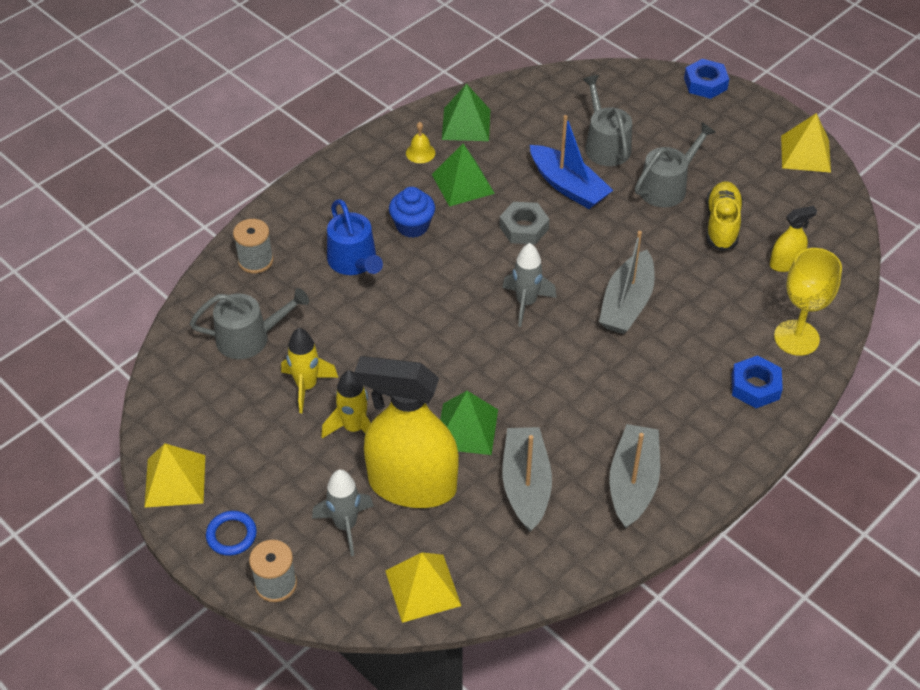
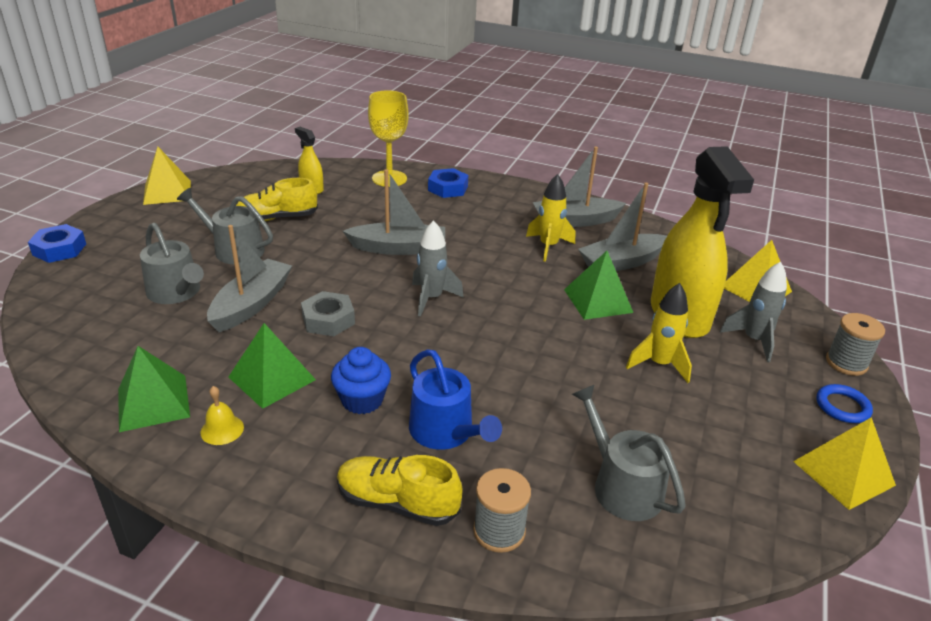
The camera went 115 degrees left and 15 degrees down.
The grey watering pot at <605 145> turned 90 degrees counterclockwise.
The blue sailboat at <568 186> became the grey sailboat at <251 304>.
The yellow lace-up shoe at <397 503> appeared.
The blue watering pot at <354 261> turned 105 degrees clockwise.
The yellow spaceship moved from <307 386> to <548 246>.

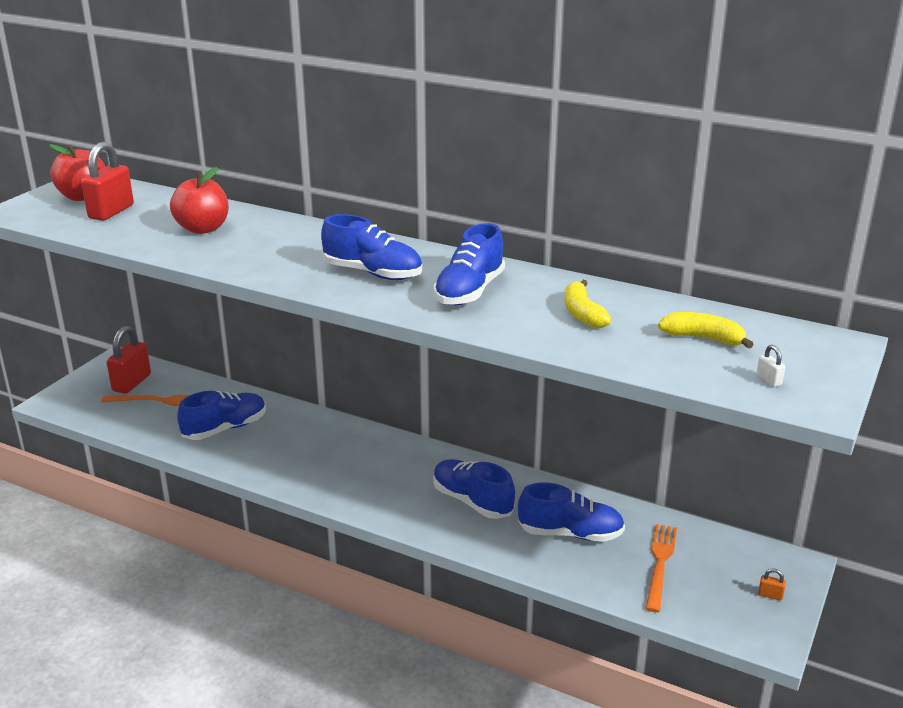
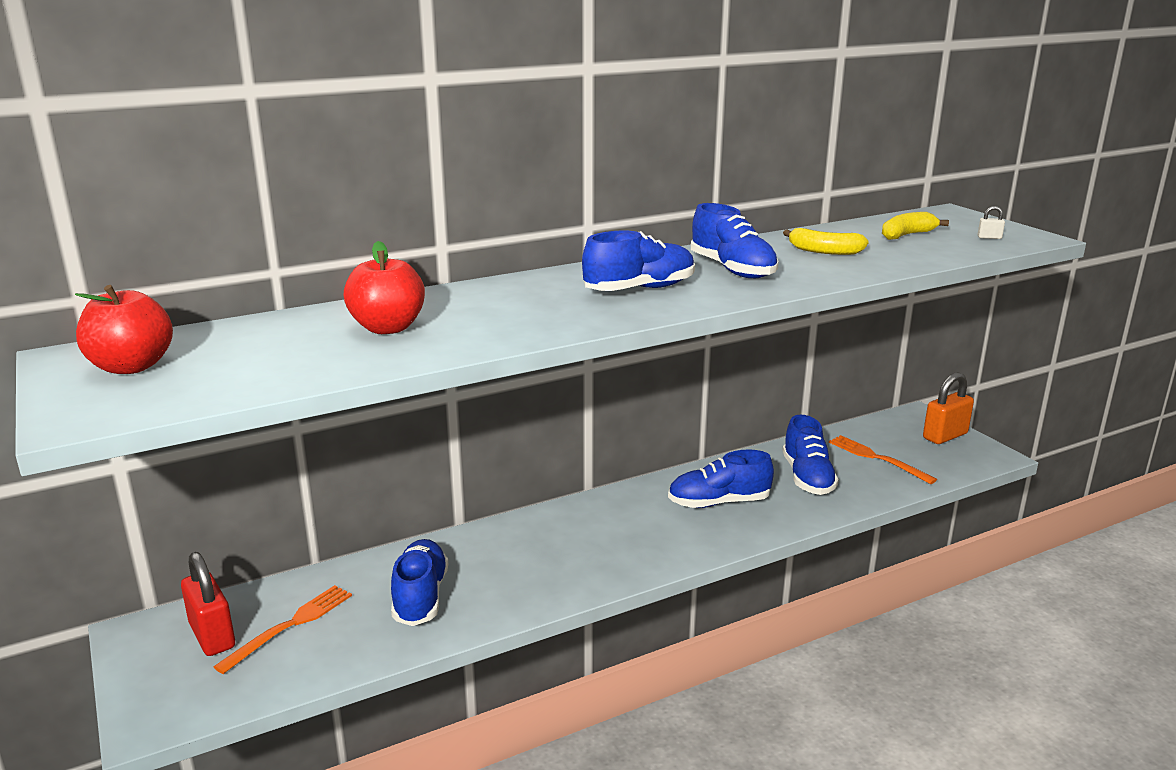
The camera went 55 degrees left and 5 degrees down.
The blue lace-up shoe at <570 533> turned 135 degrees clockwise.
The orange-coloured small lock at <770 595> changed to 2.46 times the size.
The red small lock at <111 212> disappeared.

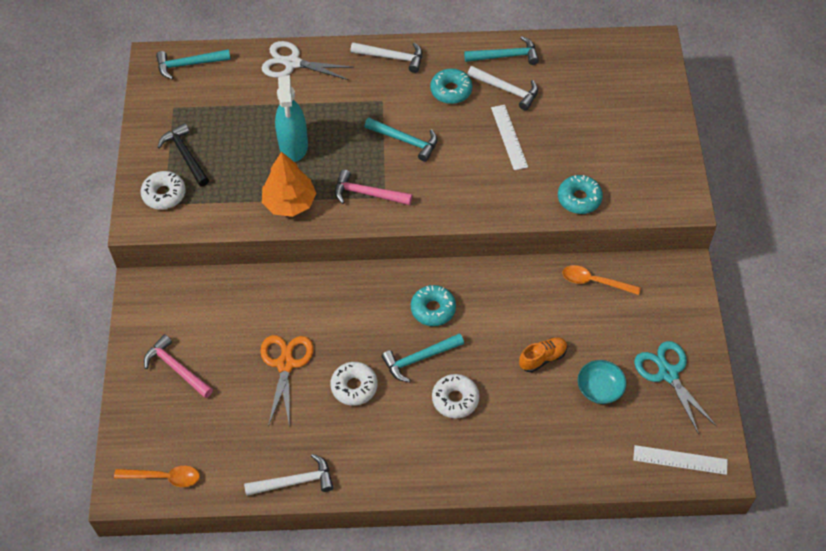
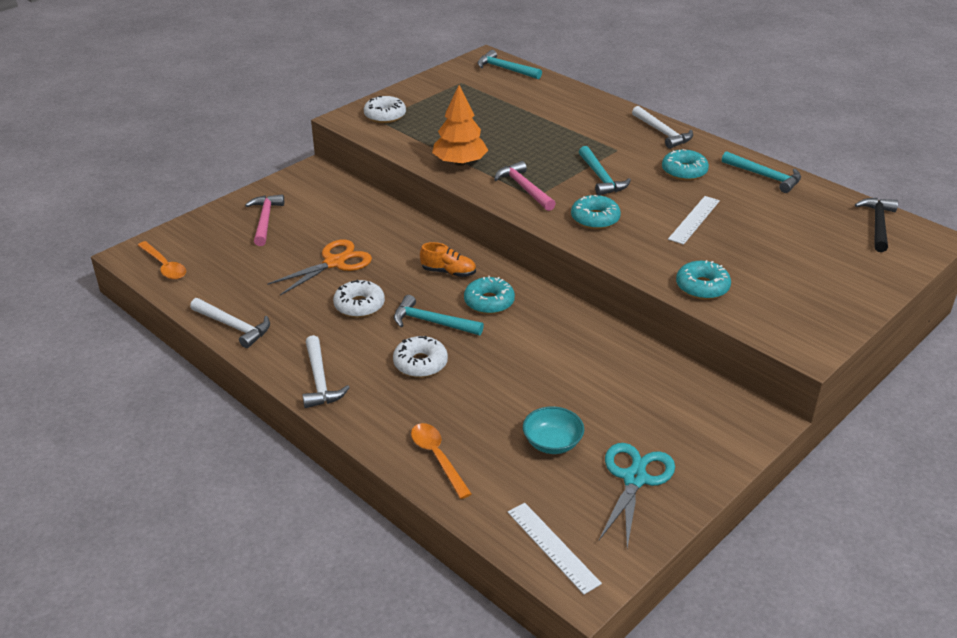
The camera went 45 degrees right and 20 degrees down.
The snow-white carpenter's hammer moved from <506 90> to <319 380>.
The orange-coloured teaspoon moved from <594 281> to <437 457>.
The orange-coloured lace-up shoe moved from <542 358> to <448 272>.
The teal doughnut at <595 219> appeared.
The jet-black carpenter's hammer moved from <185 155> to <878 224>.
The snow-white scissors at <292 63> disappeared.
The teal spray bottle at <293 145> disappeared.

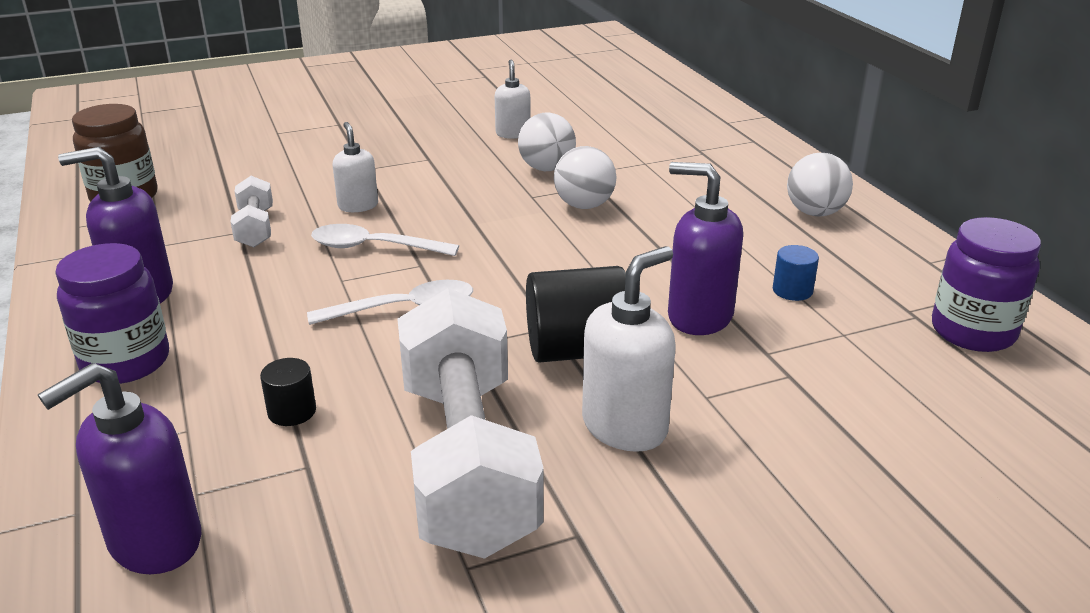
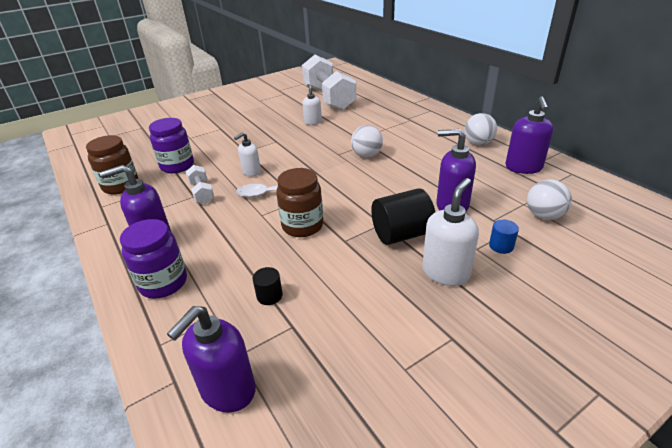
The camera went 10 degrees left and 5 degrees up.
The purple jar moved from <972 332> to <177 166>.
The snow-white pump bottle at <358 206> turned 105 degrees counterclockwise.
The snow-white teaspoon at <404 309> was replaced by the russet jar at <302 226>.
The snow-white dumbbell moved from <467 461> to <329 98>.
The blue cylinder moved from <792 290> to <501 246>.
The purple pump bottle at <523 168> appeared.
The snow-white sphere moved from <546 168> to <544 216>.

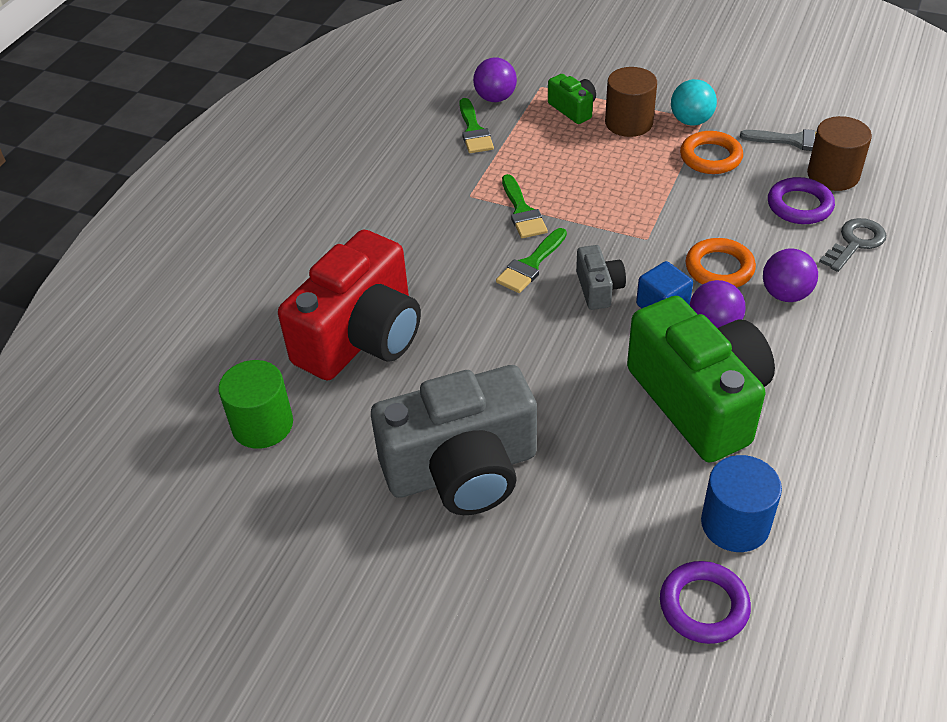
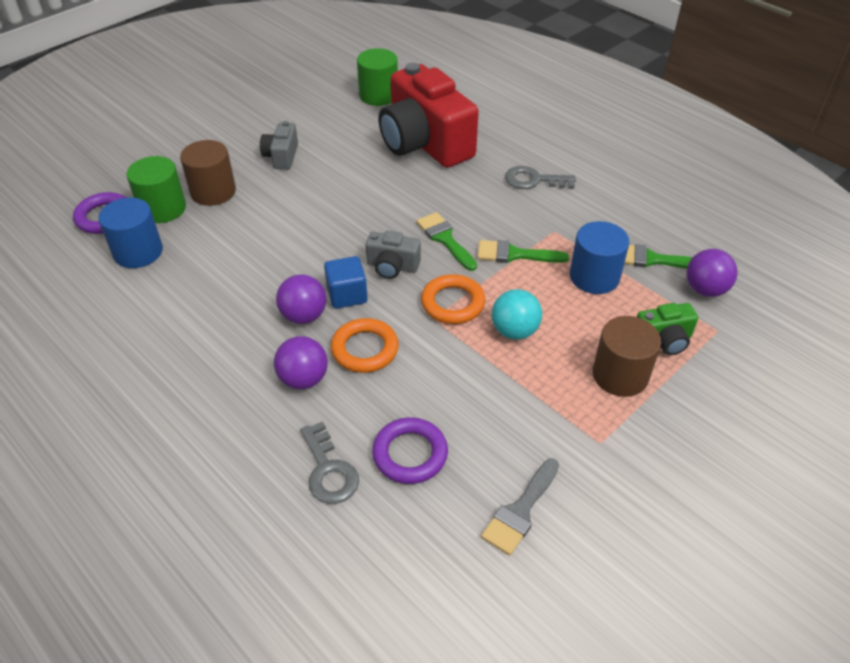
The camera went 110 degrees right and 0 degrees up.
The green cylinder at <163 209> appeared.
The russet cylinder moved from <833 175> to <213 192>.
The grey camera at <462 469> changed to 0.44 times the size.
The orange-coloured torus moved from <710 157> to <453 303>.
The teal sphere moved from <691 121> to <514 331>.
The grey latchkey at <534 180> appeared.
The blue cylinder at <594 277> appeared.
The green camera at <699 400> disappeared.

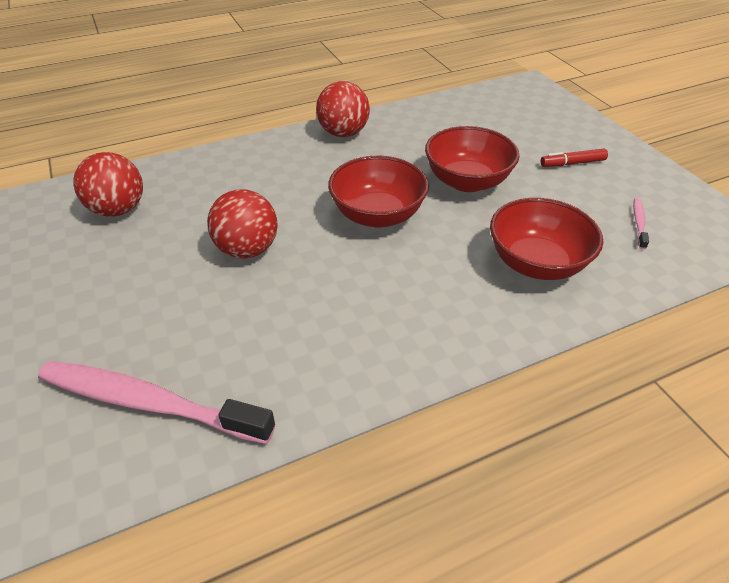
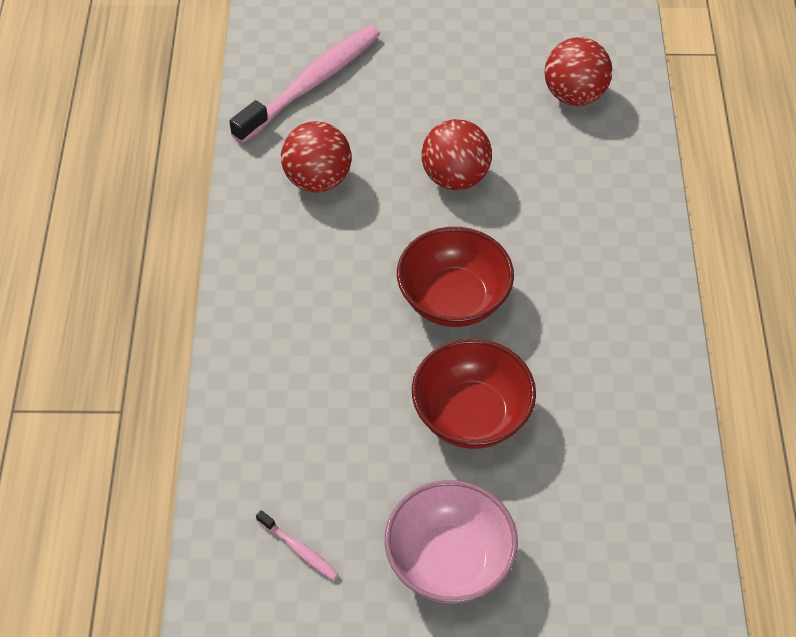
The camera went 115 degrees right and 10 degrees up.
The red sphere moved from <343 133> to <317 180>.
The red marker pen at <572 163> was replaced by the rose-pink serving bowl at <449 561>.
The red serving bowl at <536 263> disappeared.

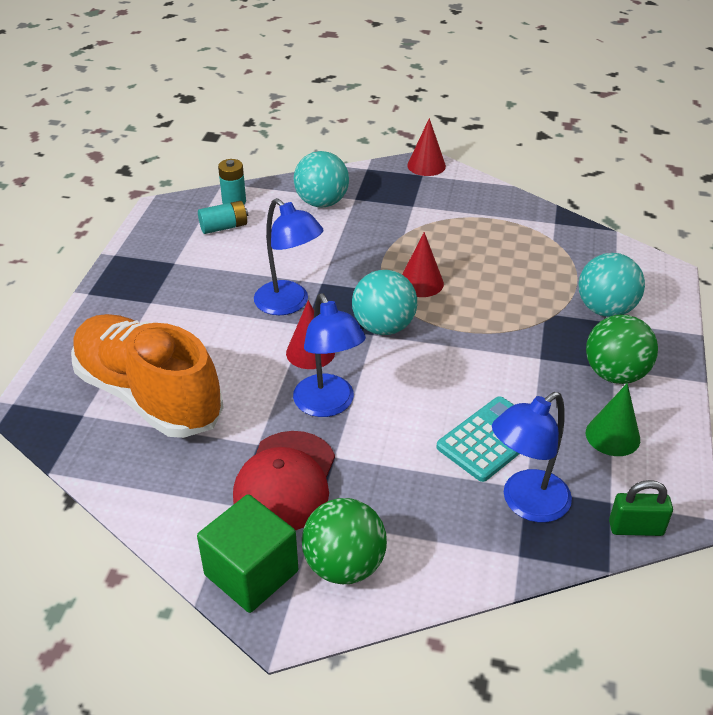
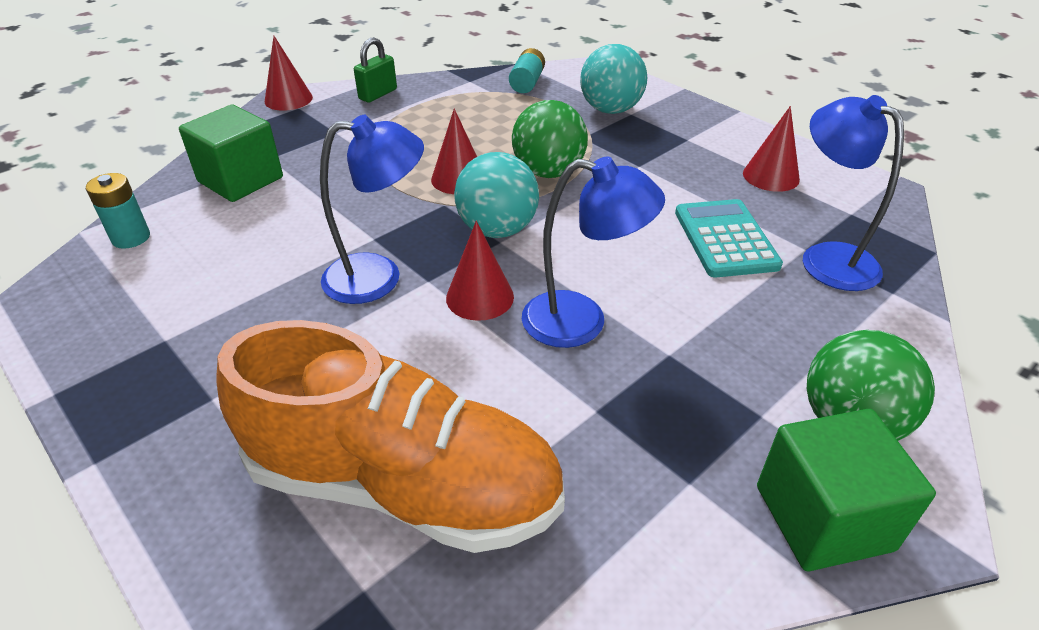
The camera went 55 degrees left and 0 degrees up.
The teal sphere at <322 202> was replaced by the green cube at <240 180>.
The orange-coloured lace-up shoe at <149 395> turned 150 degrees counterclockwise.
The green small lock moved from <636 528> to <378 94>.
The teal AA battery moved from <224 227> to <527 83>.
The green sphere moved from <615 374> to <548 172>.
The green cone at <612 436> became the red cone at <771 176>.
The blue reading lamp at <526 503> turned 150 degrees clockwise.
The red cap at <285 481> disappeared.

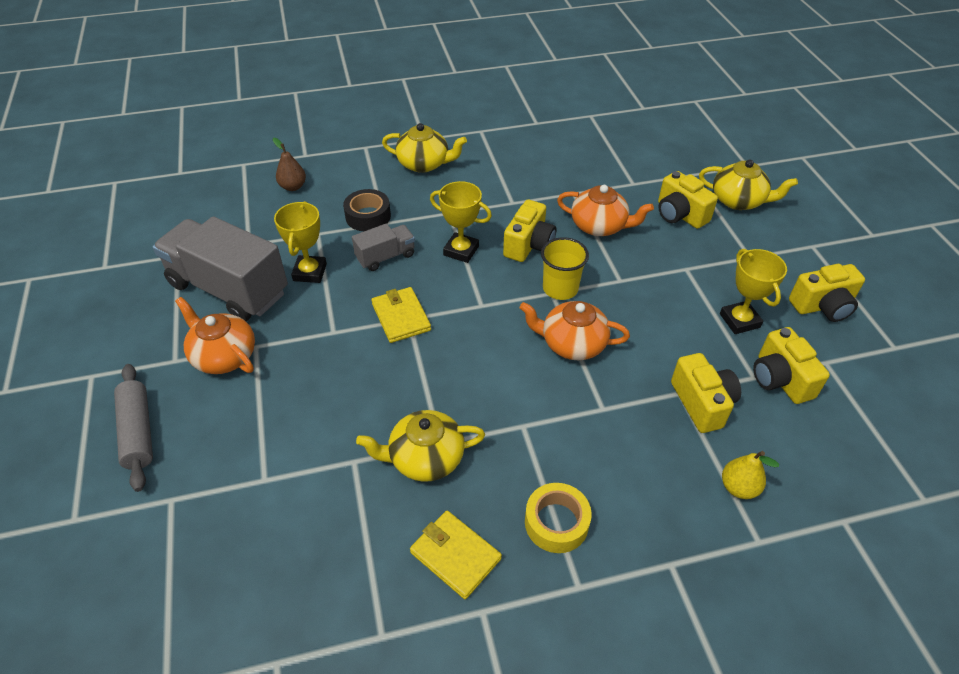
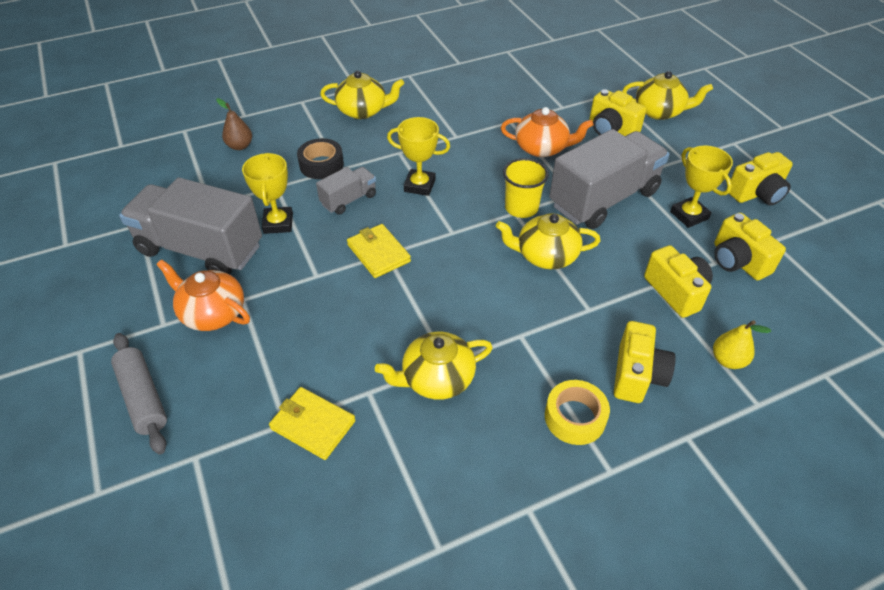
The camera went 10 degrees left and 0 degrees up.
The yellow billfold moved from <455 555> to <313 425>.
The orange-coloured tea pot at <572 343> became the yellow tea pot at <545 255>.
The grey lorry at <604 199> appeared.
The yellow camera moved from <529 245> to <637 375>.

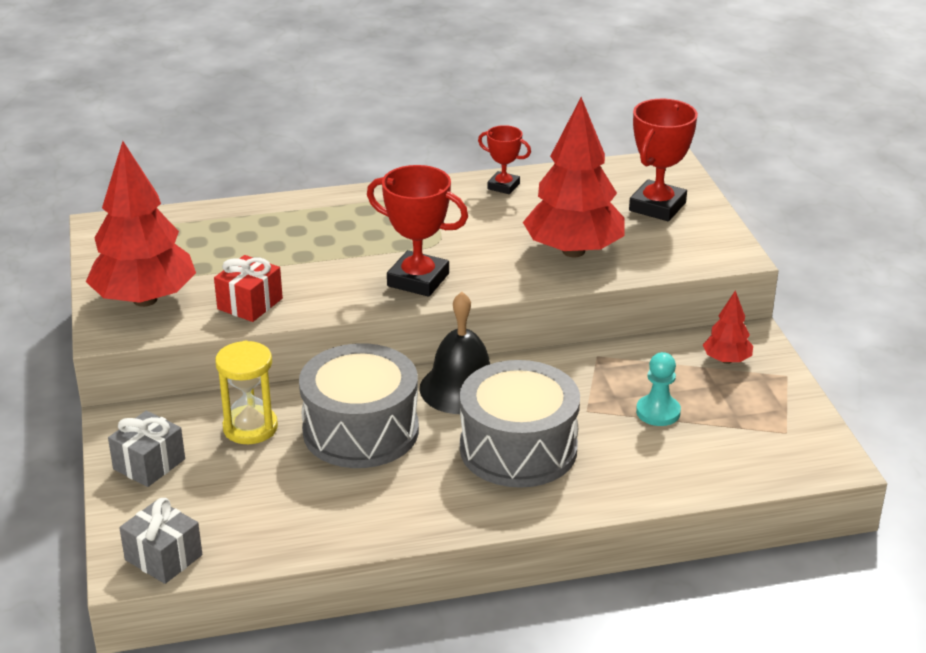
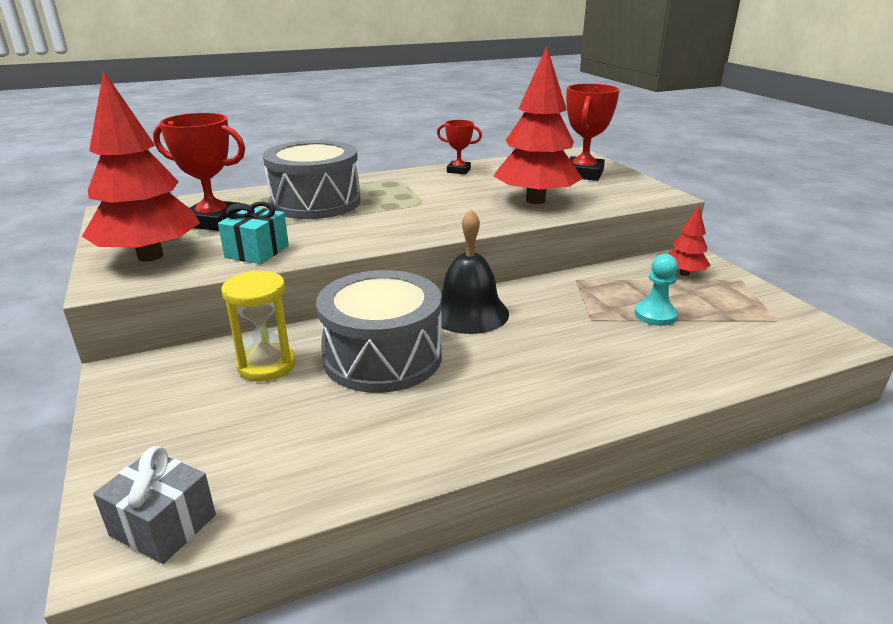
The camera went 10 degrees left and 5 degrees down.
The red trophy moved from <418 280> to <213 221>.
The red gift at <250 304> became the teal gift at <257 252>.
The grey drum moved from <518 449> to <315 202>.
The grey gift at <149 464> disappeared.

